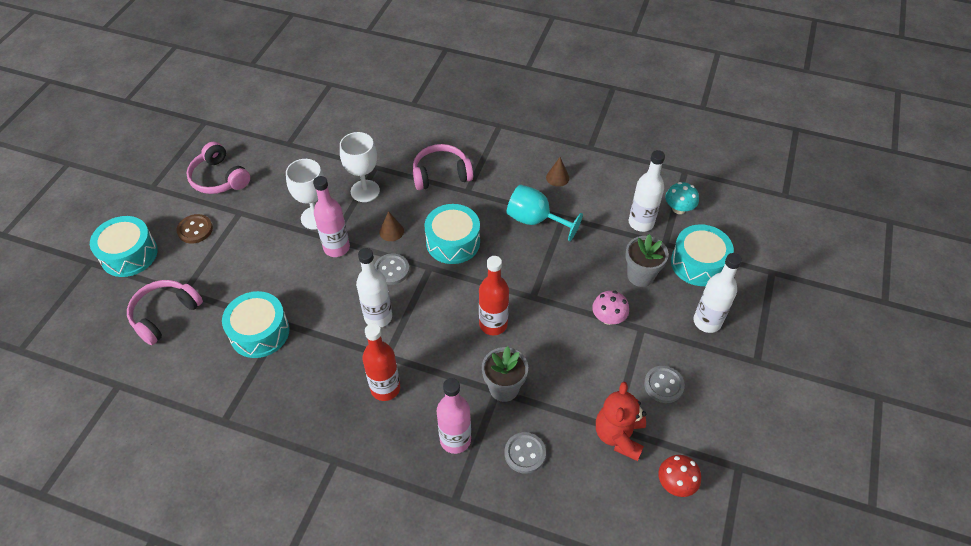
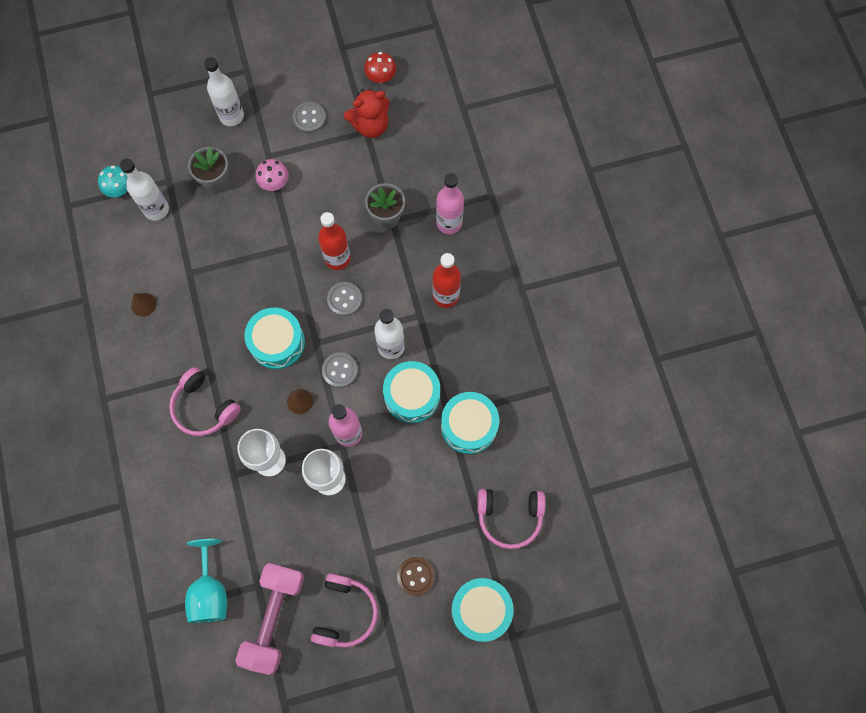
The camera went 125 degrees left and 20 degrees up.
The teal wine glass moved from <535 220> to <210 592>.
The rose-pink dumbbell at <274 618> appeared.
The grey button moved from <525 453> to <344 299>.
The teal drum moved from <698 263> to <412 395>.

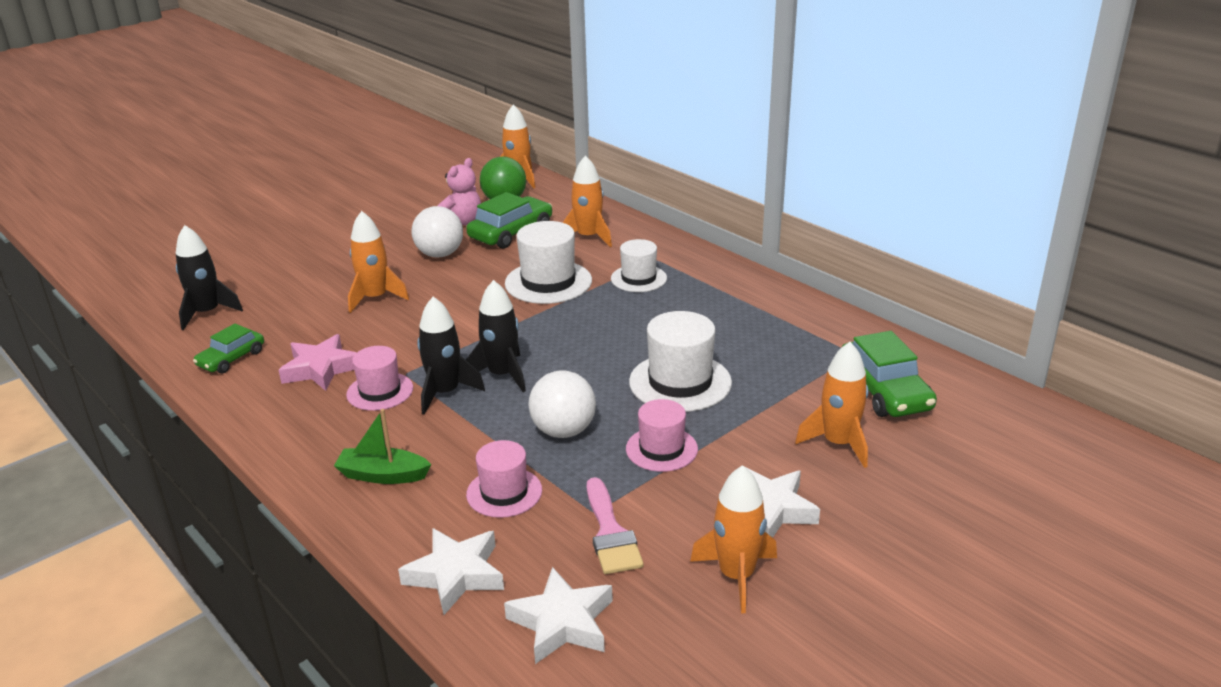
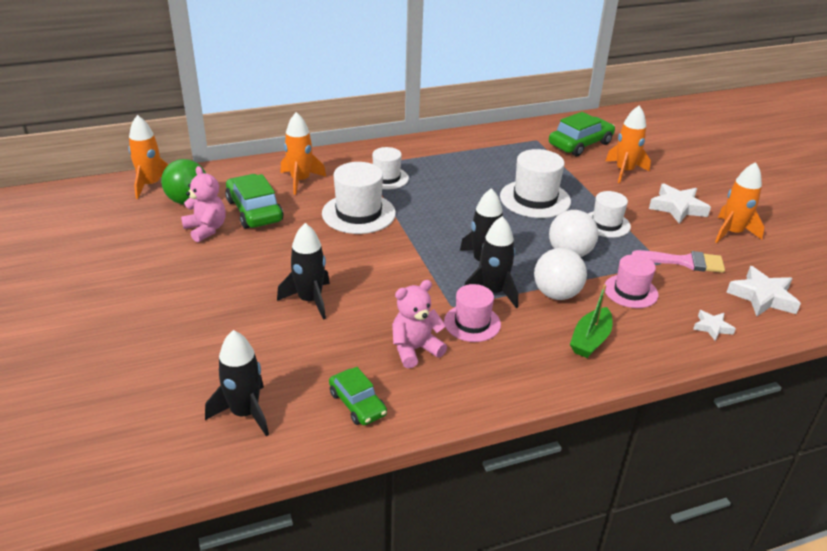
The camera went 70 degrees left and 5 degrees up.
The orange-coloured spaceship at <375 298> became the jet-black spaceship at <310 300>.
The rose-pink star at <321 369> was replaced by the rose-pink stuffed bear at <415 349>.
The snow-white sphere moved from <440 254> to <556 294>.
The green car at <884 391> turned 45 degrees counterclockwise.
The rose-pink tall hat at <661 449> became the snow-white tall hat at <606 224>.
The snow-white star at <456 575> changed to 0.56 times the size.

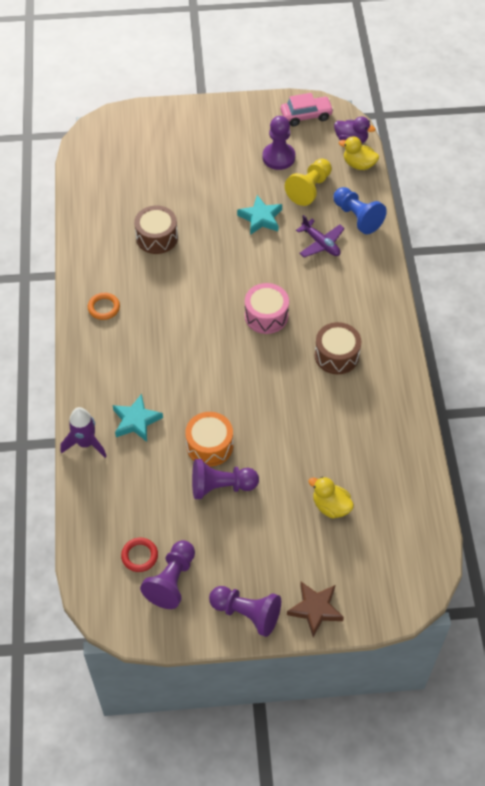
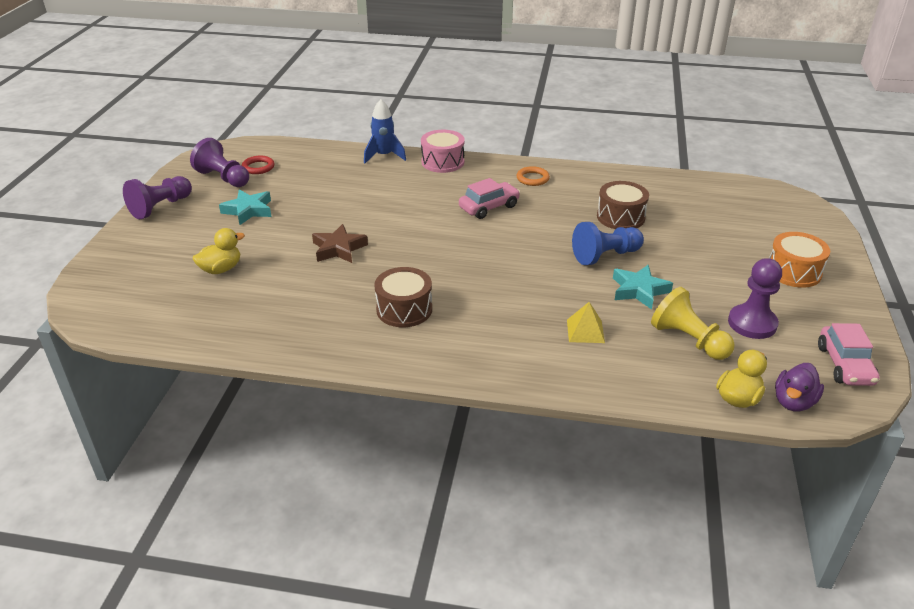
The camera went 105 degrees right and 20 degrees down.
The teal star moved from <136 421> to <248 210>.
The russet star moved from <315 609> to <338 248>.
The purple spaceship at <85 443> became the blue spaceship at <384 156>.
The rose-pink drum moved from <266 316> to <442 162>.
The rose-pink car at <489 207> appeared.
The purple toy plane at <321 244> was replaced by the yellow solid pyramid at <585 331>.
The blue pawn moved from <357 217> to <605 256>.
The orange-coloured drum moved from <209 445> to <793 271>.
The purple pawn at <221 486> disappeared.

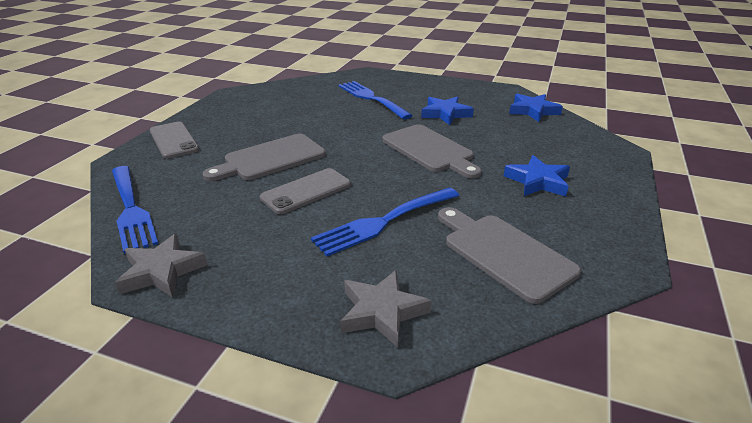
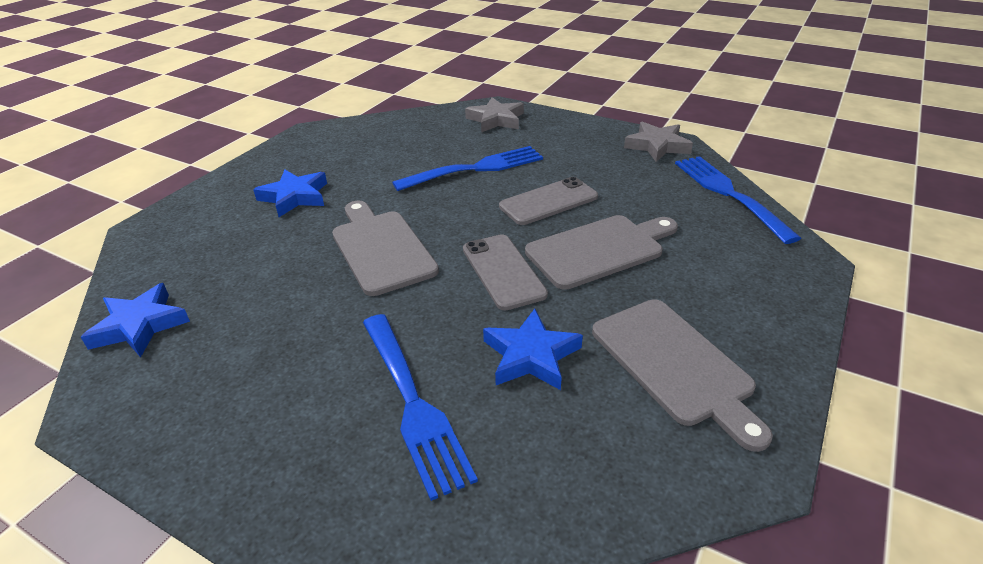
The camera went 170 degrees left and 5 degrees up.
The grey mobile phone moved from <174 140> to <503 271>.
The blue star moved from <445 114> to <531 356>.
The grey bread board moved from <504 253> to <675 365>.

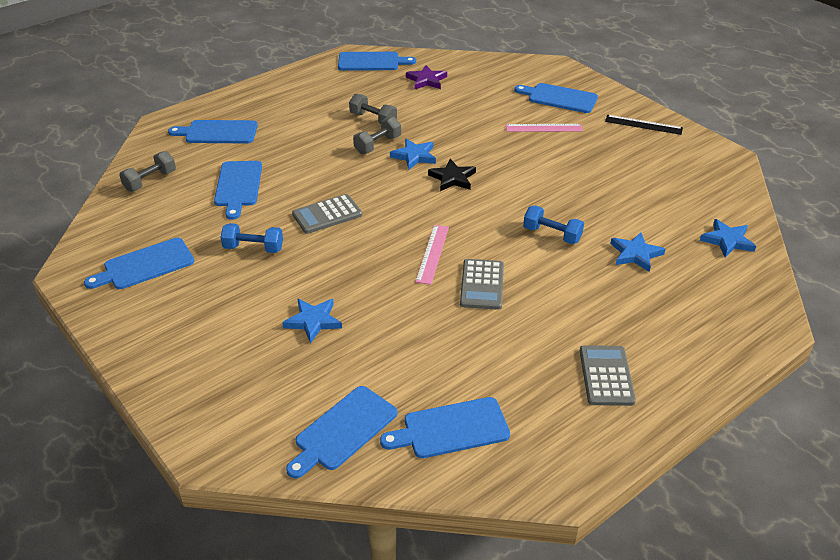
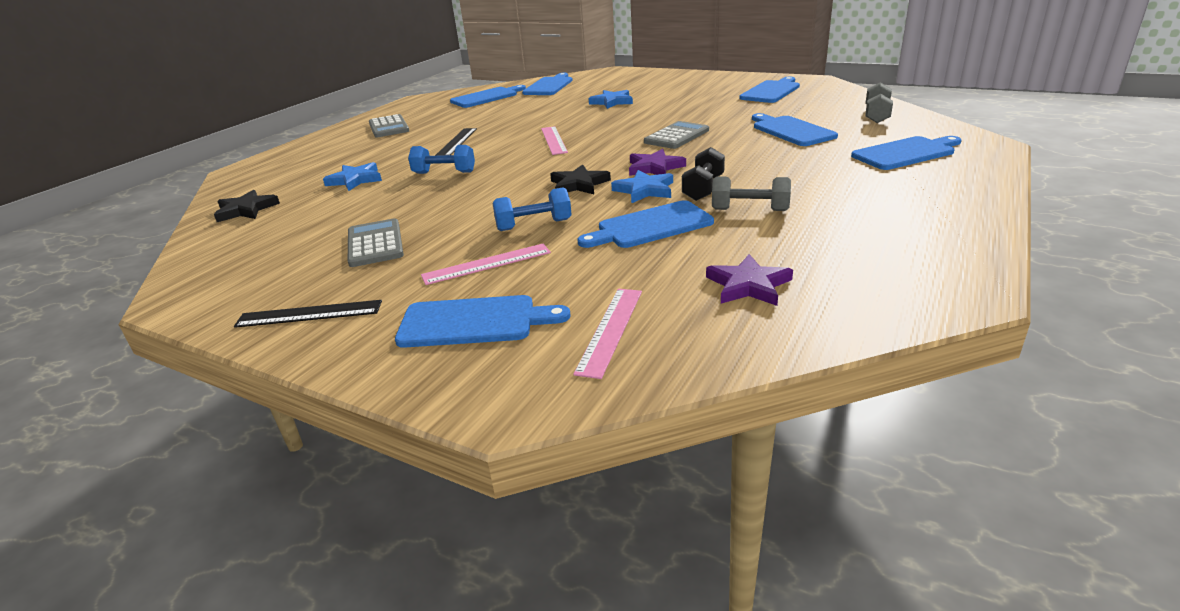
The camera went 160 degrees right and 10 degrees down.
The blue star at <727 240> became the jet-black star at <246 210>.
The grey pocket calculator moved from <482 285> to <375 244>.
The jet-black straightedge at <457 142> appeared.
The blue dumbbell moved from <253 248> to <534 225>.
The rose-pink straightedge at <610 330> appeared.
The blue bread board moved from <371 62> to <650 226>.
The purple star at <654 167> appeared.
The grey dumbbell at <377 145> became the jet-black dumbbell at <703 188>.

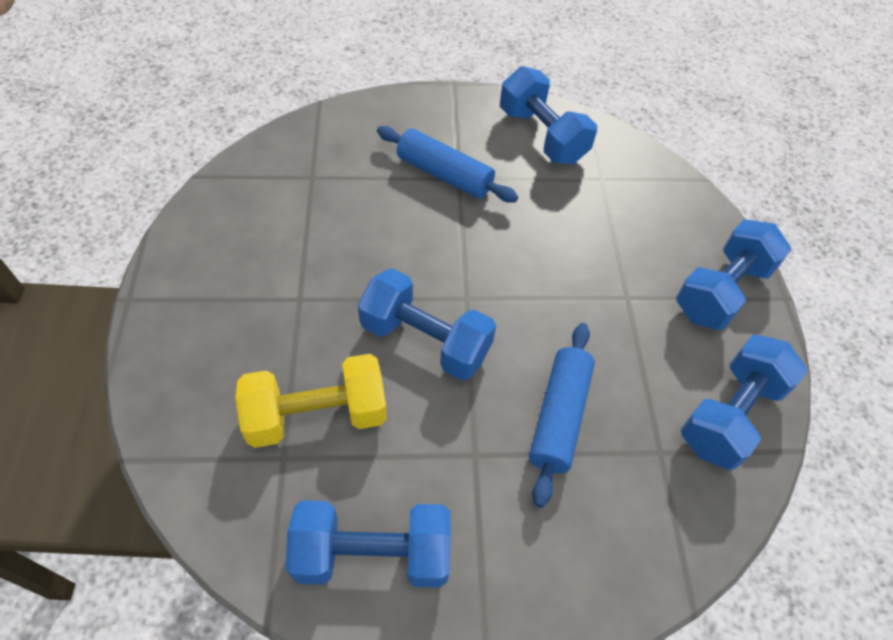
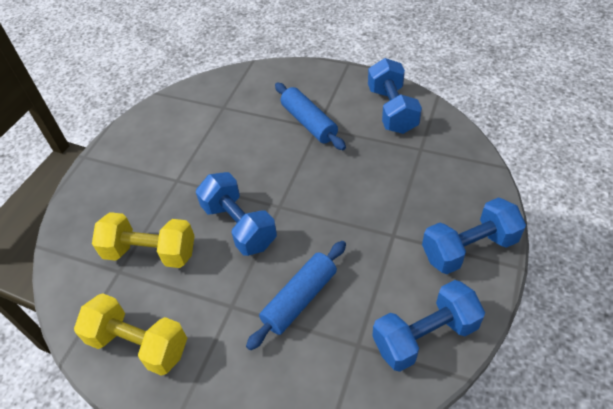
The camera went 30 degrees right and 5 degrees down.
The blue dumbbell at <372 554> became the yellow dumbbell at <138 344>.

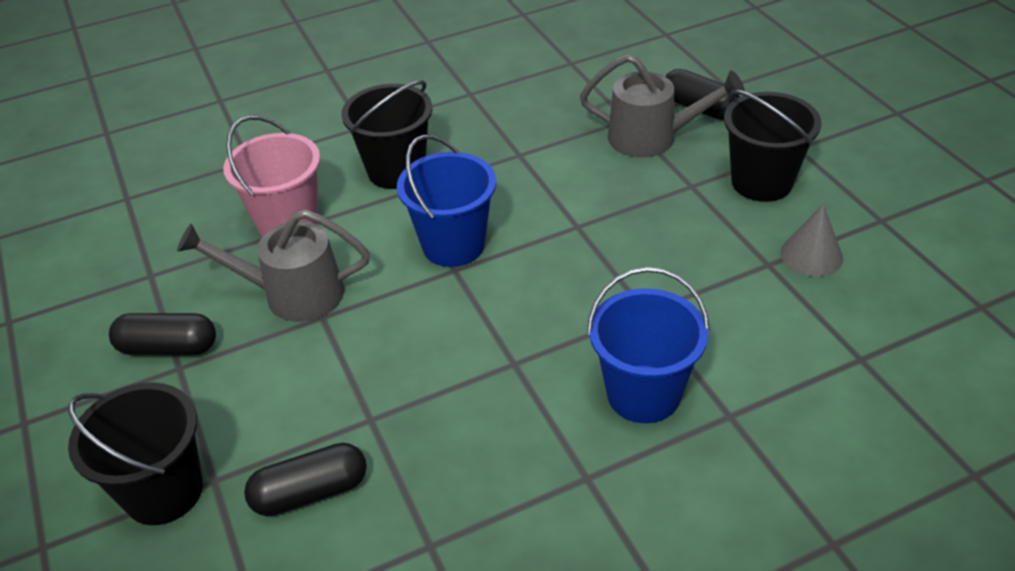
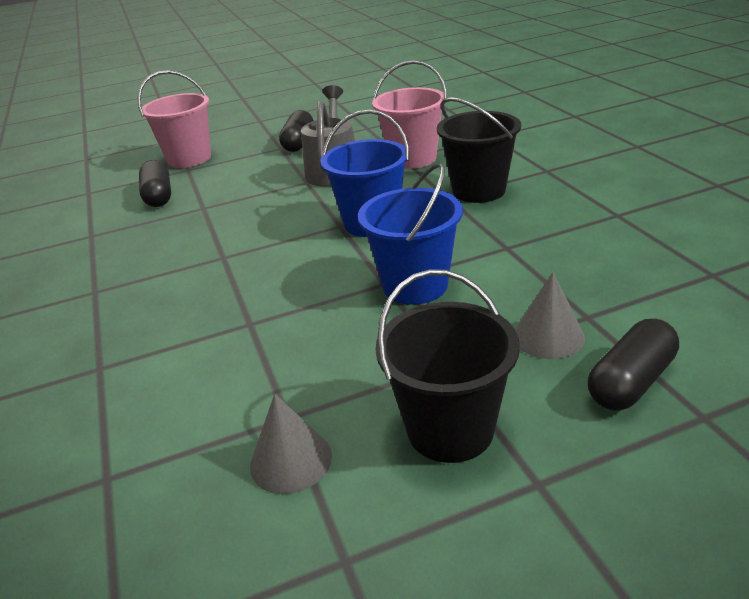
The camera went 95 degrees right and 10 degrees down.
The jet-black sand bucket at <163 491> became the rose-pink sand bucket at <189 159>.
The blue sand bucket moved from <643 394> to <415 285>.
The grey watering pot at <652 138> was replaced by the grey cone at <548 336>.

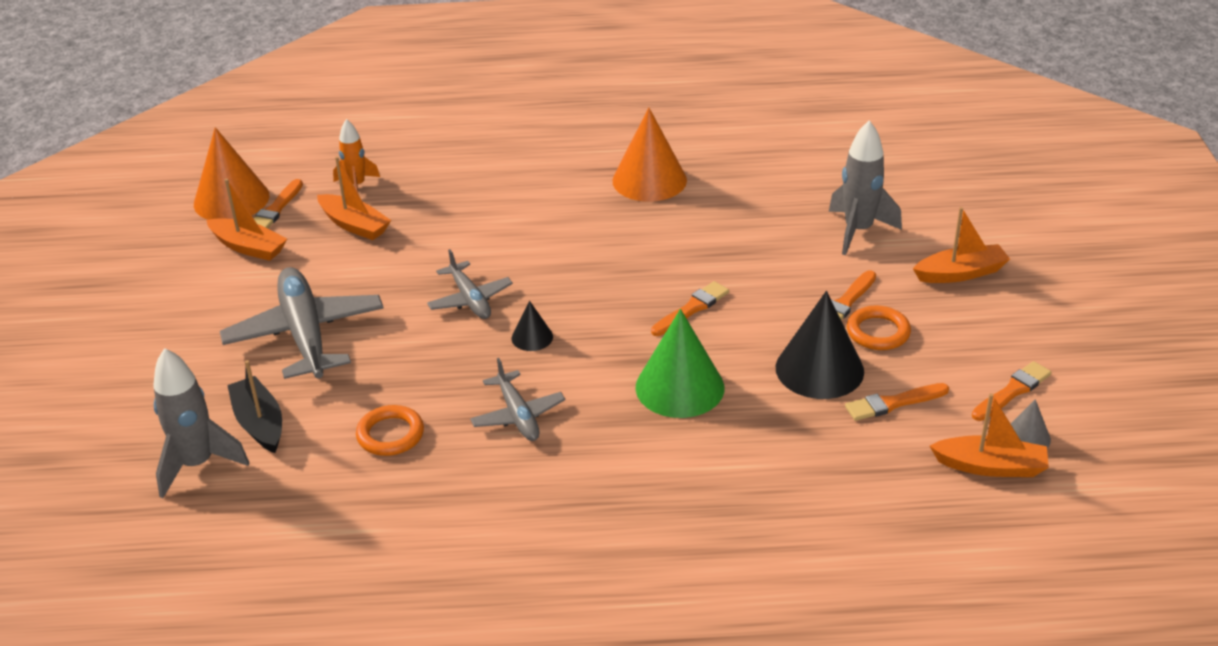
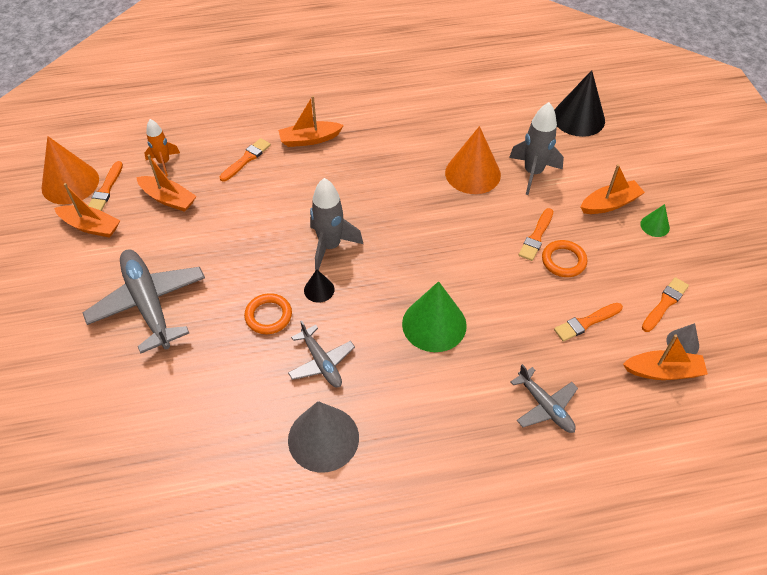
The camera went 10 degrees left and 15 degrees up.
The orange-coloured brush moved from <692 309> to <246 159>.
The orange-coloured torus moved from <390 434> to <268 316>.
The orange-coloured sailboat at <309 139> appeared.
The grey cone at <323 438> appeared.
The grey spaceship moved from <197 464> to <330 246>.
The orange-coloured cone moved from <649 180> to <472 173>.
The grey toy plane moved from <470 299> to <545 406>.
The jet-black cone moved from <819 369> to <578 118>.
The green cone at <654 226> appeared.
The jet-black sailboat at <259 423> disappeared.

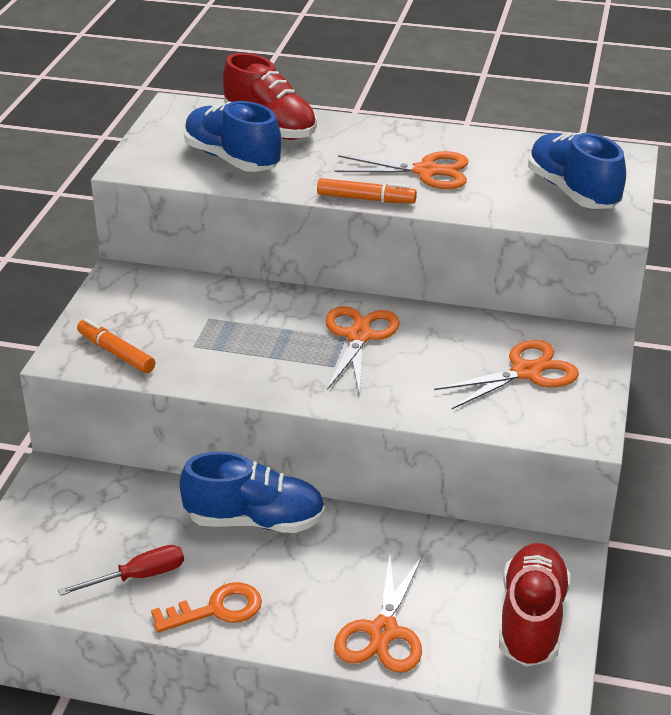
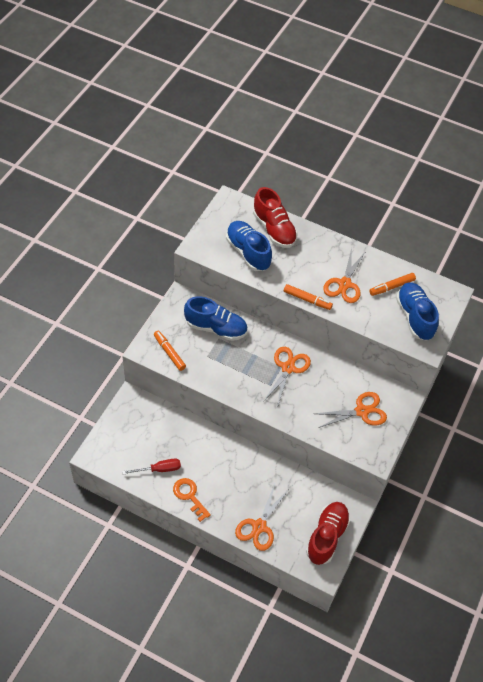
The camera went 10 degrees right and 20 degrees up.
The orange-coloured latchkey at <217 609> turned 120 degrees counterclockwise.
The blue lace-up shoe moved from <255 521> to <216 328>.
The orange-coloured scissors at <426 171> turned 90 degrees clockwise.
The orange-coloured marker pen at <391 287> appeared.

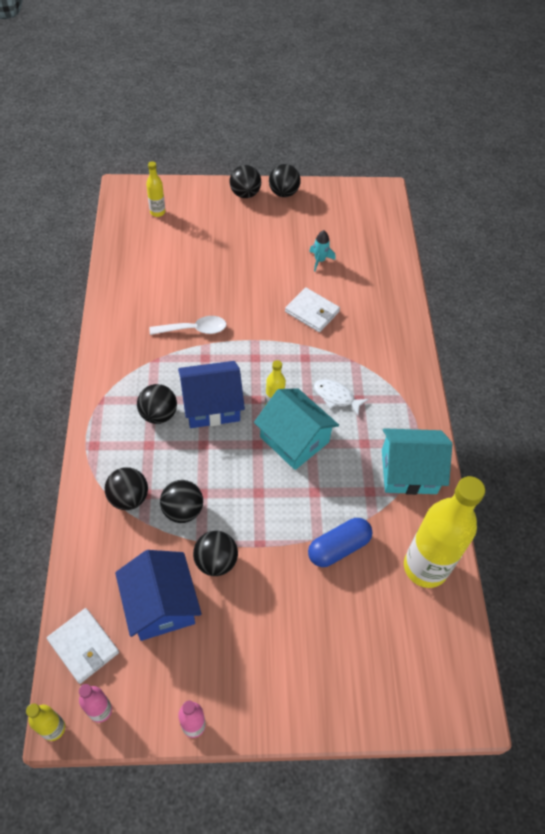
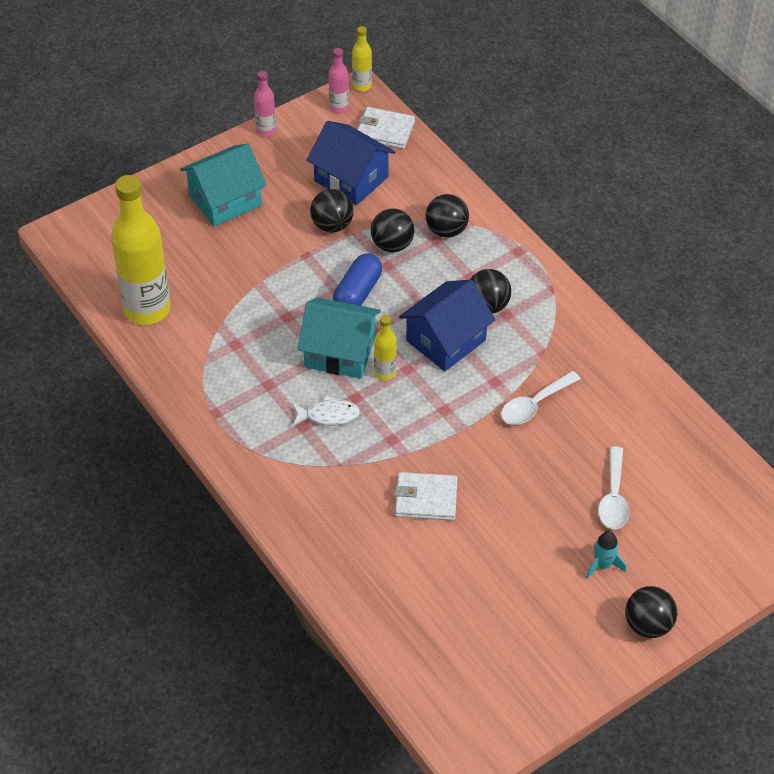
The camera went 150 degrees right and 5 degrees down.
The teal house moved from <408 471> to <225 200>.
The blue pill shape moved from <338 547> to <357 292>.
The teal spaceship moved from <319 260> to <603 565>.
The snow-white teaspoon at <613 497> appeared.
The yellow bottle at <157 212> disappeared.
The jet-black sphere at <283 193> disappeared.

